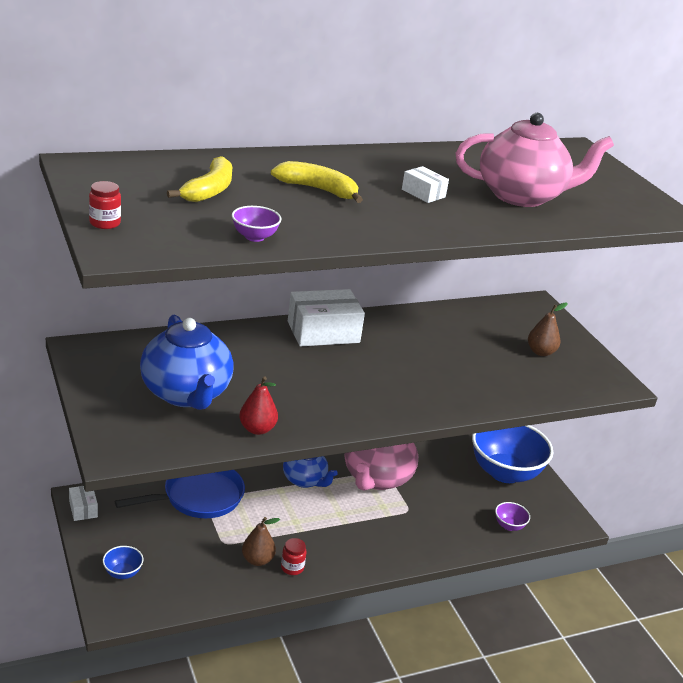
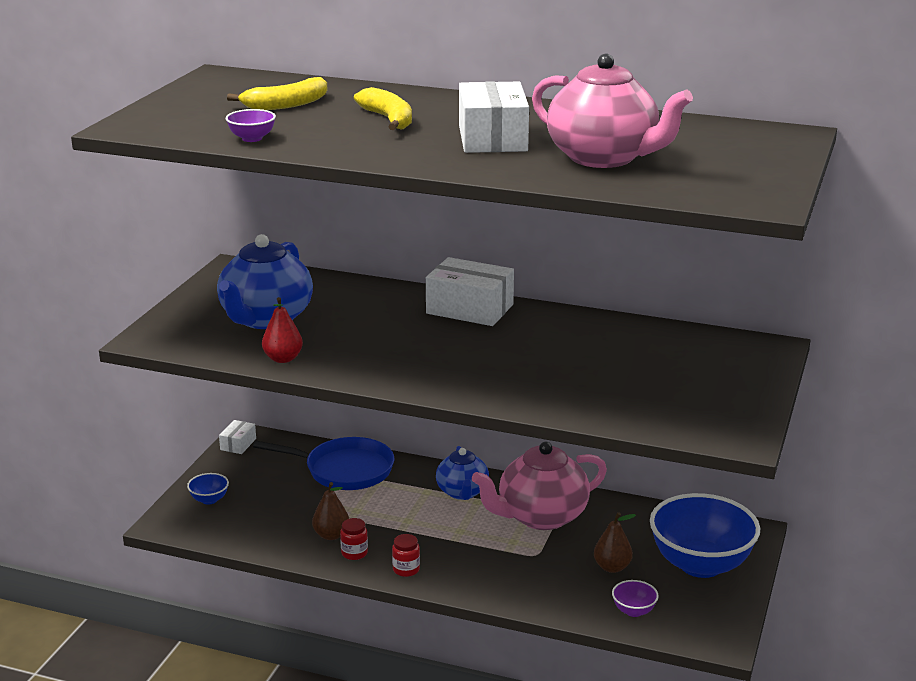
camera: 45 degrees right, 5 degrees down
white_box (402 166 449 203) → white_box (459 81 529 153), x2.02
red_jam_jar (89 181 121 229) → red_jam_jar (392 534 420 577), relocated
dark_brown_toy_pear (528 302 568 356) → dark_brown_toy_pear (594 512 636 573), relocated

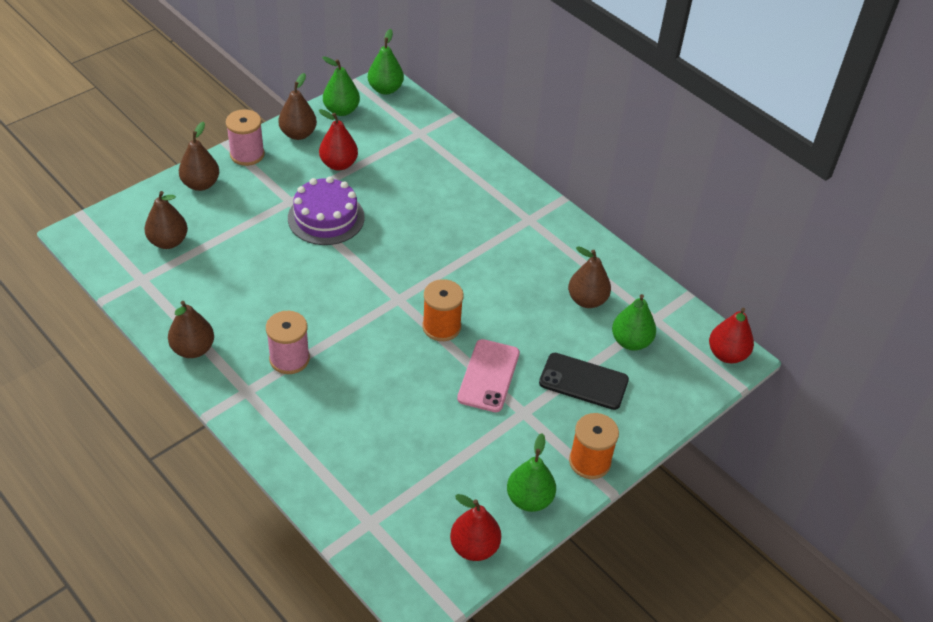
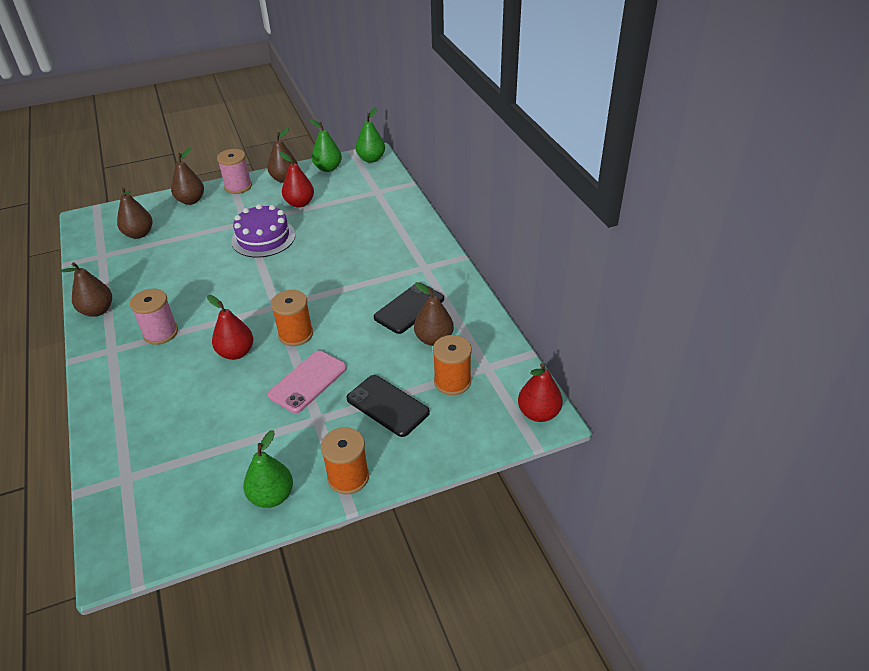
camera: 25 degrees right, 5 degrees down
emerald_toy_pear (612 294 656 350) → orange-coloured_reel_of_thread (433 335 472 395)
red_toy_pear (450 494 501 561) → red_toy_pear (207 295 253 360), relocated
- → black_mobile_phone (374 283 444 334)

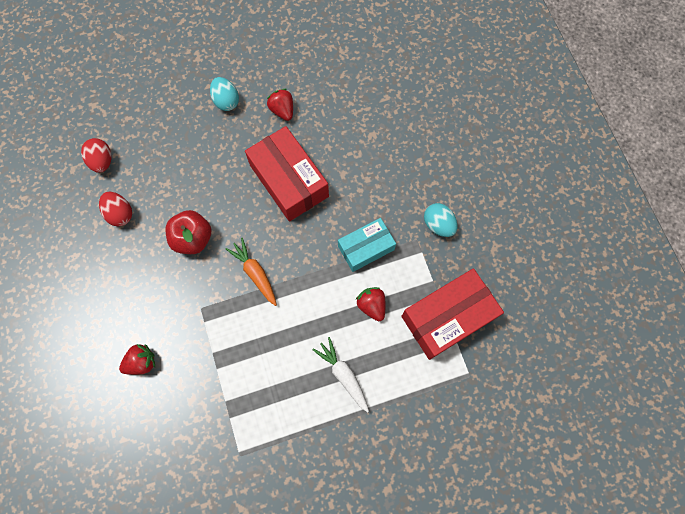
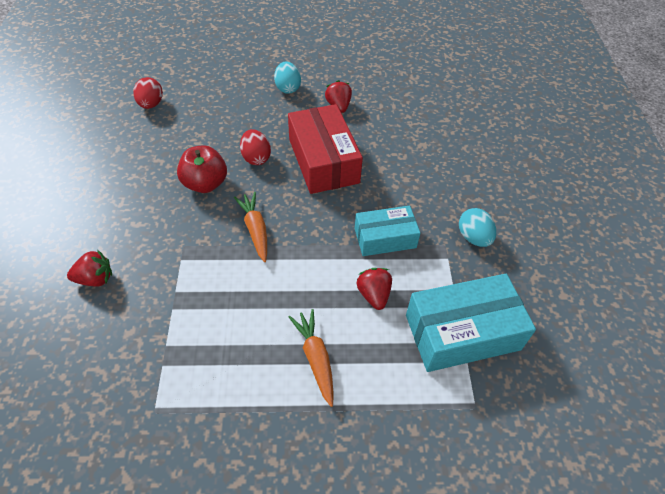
camera: 15 degrees right, 20 degrees down
red_egg (99 192 132 226) → red_egg (240 129 271 165), relocated
red_box (401 268 504 360) → aqua_box (406 274 536 372)
white_carrot (312 337 369 413) → orange-coloured_carrot (288 309 334 407)

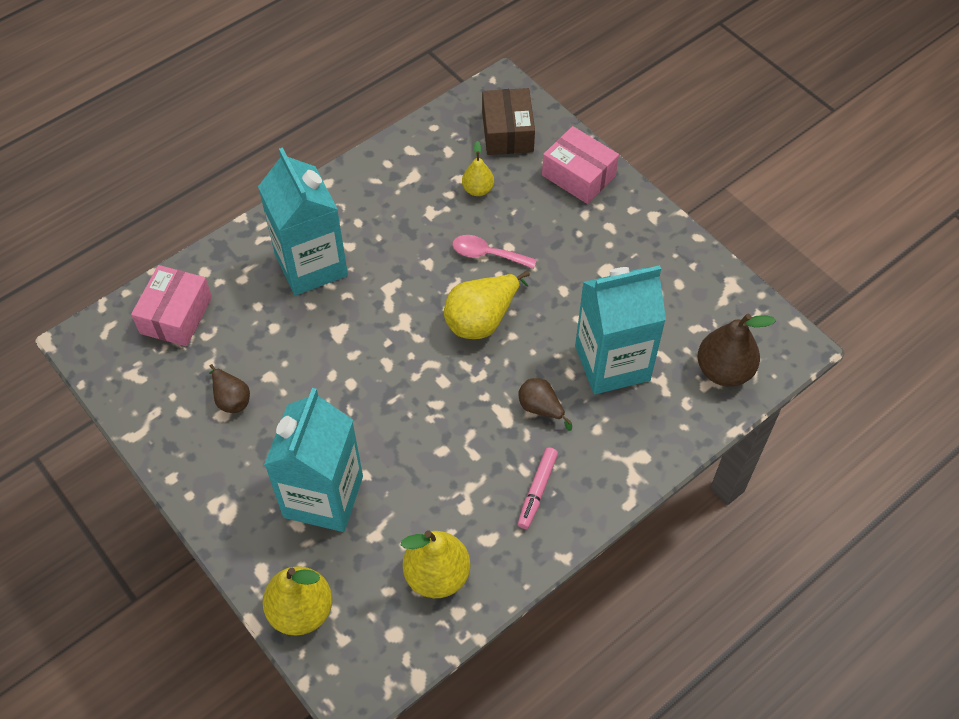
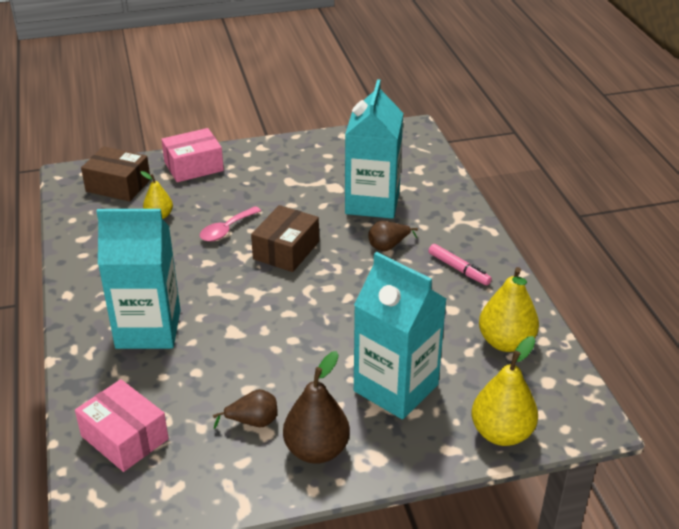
camera: 65 degrees left, 20 degrees down
yellow_toy_pear (444 271 530 339) → dark_brown_box (251 205 319 272)
dark_brown_toy_pear (698 314 776 387) → dark_brown_toy_pear (283 351 350 464), relocated

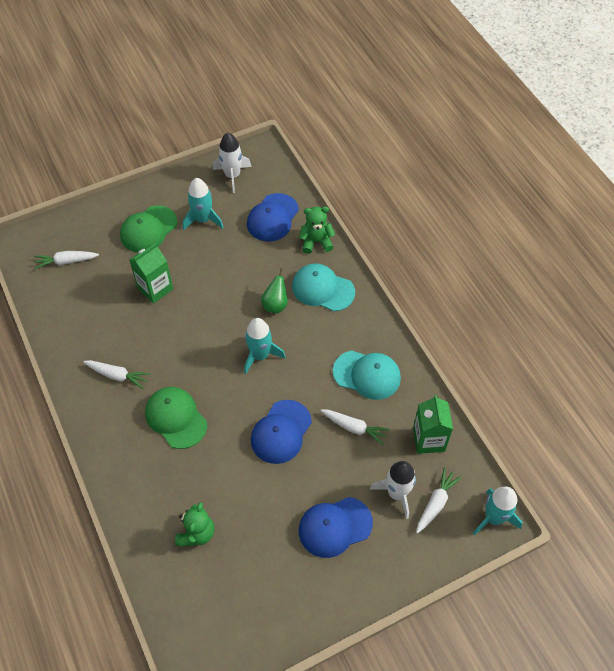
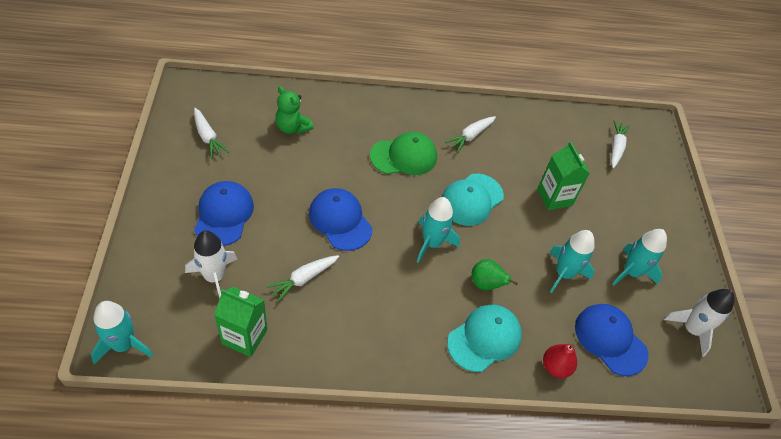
camera: 110 degrees right, 5 degrees down
emerald_baseball_cap (120 206 177 253) → -
emerald_stuffed_bear (299 207 335 254) → red_toy_pear (543 344 577 378)
aqua_baseball_cap (333 350 401 400) → aqua_baseball_cap (441 174 504 226), relocated
white_carrot (416 467 462 533) → white_carrot (194 108 229 159), relocated
- → aqua_toy_rocket (549 230 595 293)

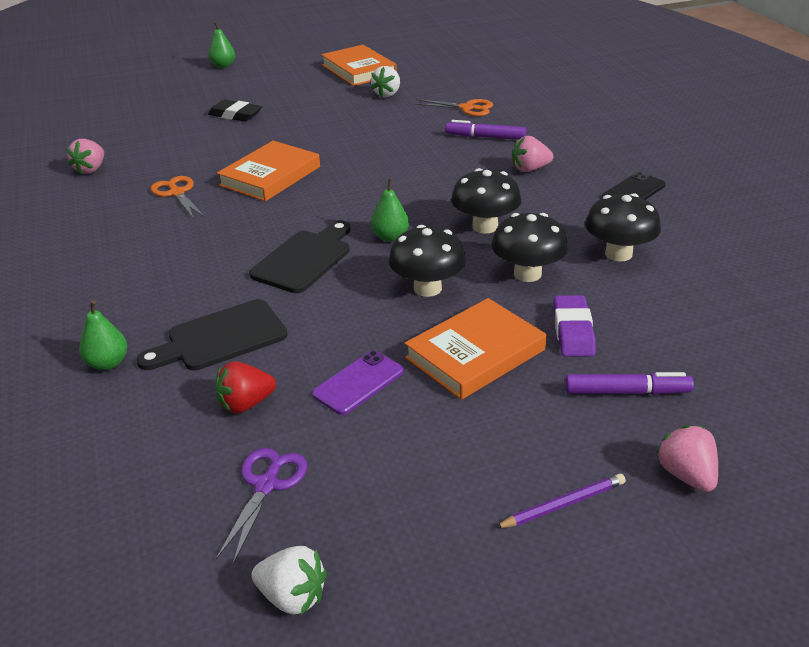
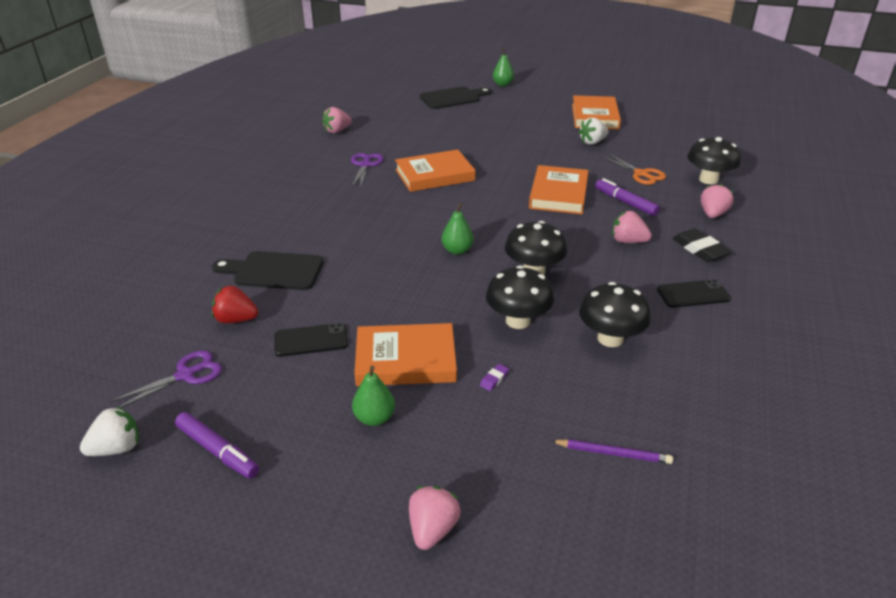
camera: 35 degrees right, 0 degrees up
black_eraser (208 99 262 122) → black_eraser (672 229 732 262), relocated
orange-coloured_shears (151 176 205 219) → royal_purple_shears (351 153 383 186)
black_cutting_board (249 220 351 293) → black_cutting_board (420 87 492 109), relocated
black_fungus (389 225 466 297) → black_fungus (687 137 741 184), relocated
royal_purple_eraser (553 295 596 357) → royal_purple_eraser (480 364 509 391), x0.46
emerald_toy_pear (79 300 127 370) → emerald_toy_pear (352 365 395 426), relocated
royal_purple_mobile_phone (312 351 404 415) → black_mobile_phone (275 323 348 357)
royal_purple_felt_pen (565 372 694 395) → royal_purple_felt_pen (175 412 259 479), relocated
royal_purple_wooden_pencil (495 474 626 528) → royal_purple_wooden_pencil (551 439 673 464), relocated
white_berry (251 546 327 615) → white_berry (80 406 139 456), 90 degrees counterclockwise
- → orange-coloured_hardback (529 165 589 214)
- → pink_berry (701 184 734 218)

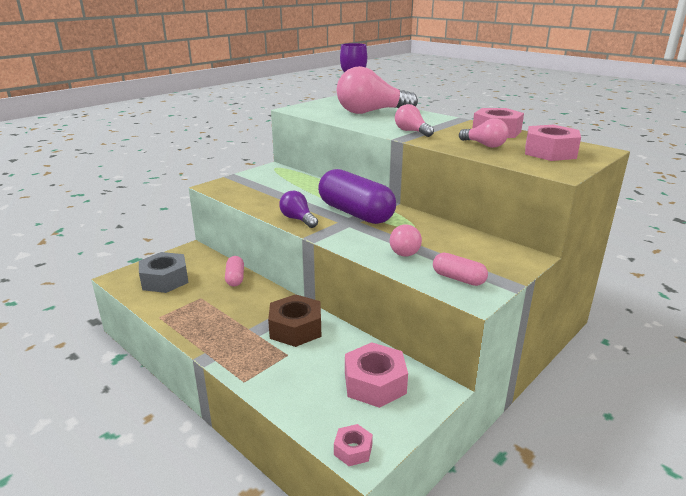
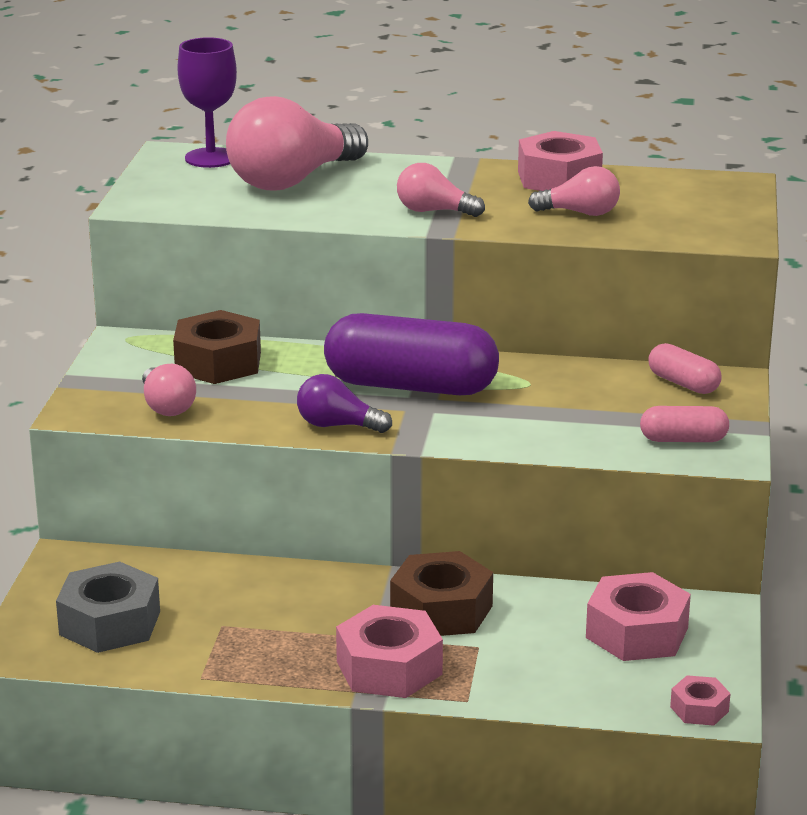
camera: 35 degrees left, 0 degrees up
pink_nut (525 125 581 161) → pink_nut (336 605 443 698), relocated
pink_bulb (390 224 422 257) → pink_bulb (142 364 196 416), relocated
pink_pill (225 256 244 287) → pink_pill (648 343 722 394), relocated
- → dark_brown_nut (173 310 261 384)

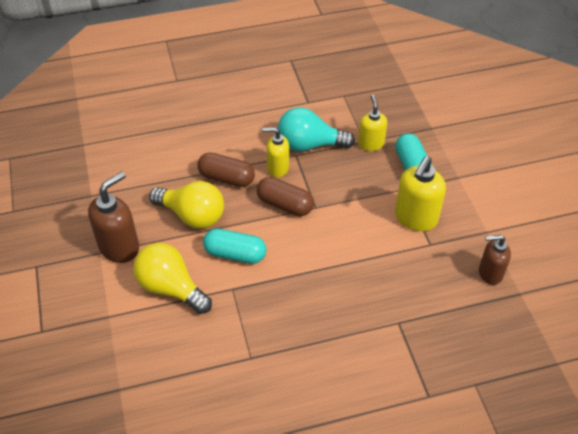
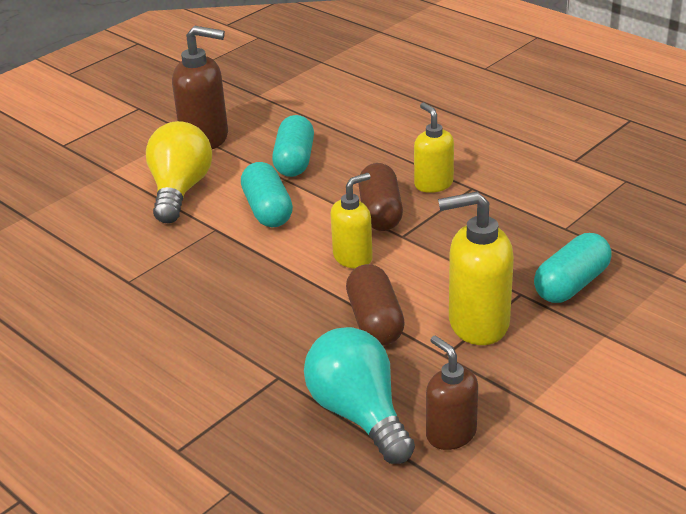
camera: 60 degrees right, 15 degrees down
yellow_pump_bottle (358 95 387 151) → yellow_pump_bottle (331 173 373 268), relocated
aqua_bulb (278 107 355 152) → aqua_bulb (304 327 415 464), relocated
dark_brown_pill (197 153 255 187) → dark_brown_pill (346 264 405 345), relocated
yellow_bulb (149 181 224 229) → aqua_pill (272 115 314 177)

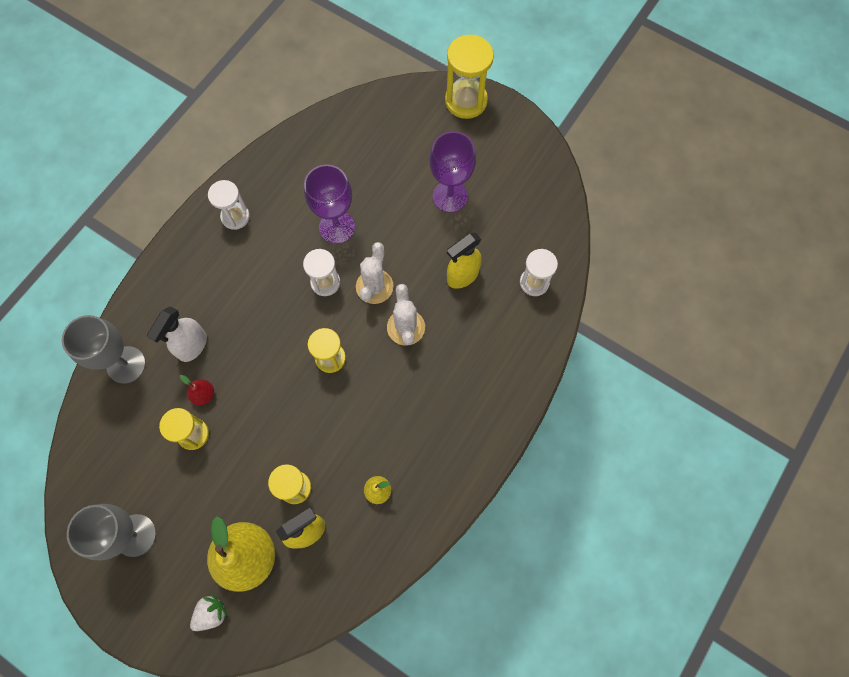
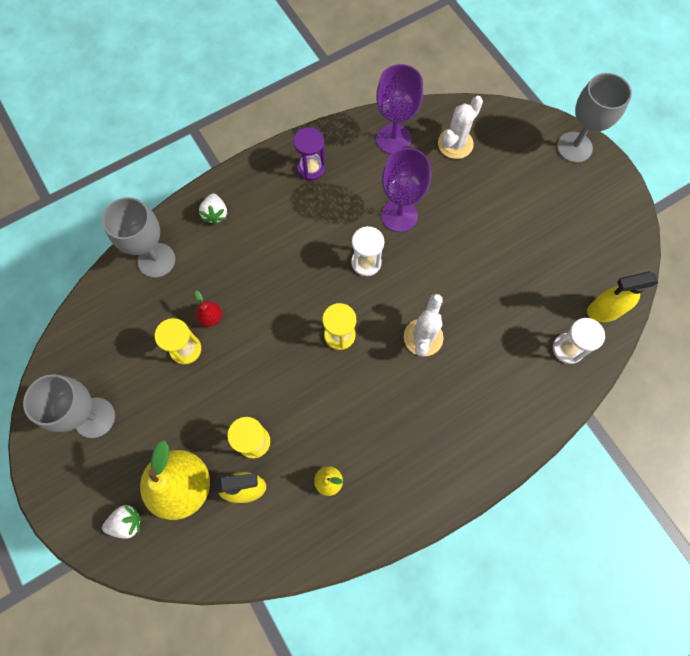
camera: 25 degrees right, 0 degrees up
yellow_hourglass (445 35 494 119) → ash-grey_goblet (557 73 632 163)
royal_purple_goblet (430 131 476 213) → royal_purple_goblet (376 64 423 154), relocated
white_hourglass (208 180 250 230) → royal_purple_hourglass (293 127 326 181)
yellow_spray_bottle (447 233 482 289) → yellow_spray_bottle (587 271 658 322), relocated
white_prickly_plant (356 242 394 304) → white_prickly_plant (438 96 483 159), relocated
white_spray_bottle (147 306 207 362) → -
- → white_berry (199 193 227 225)

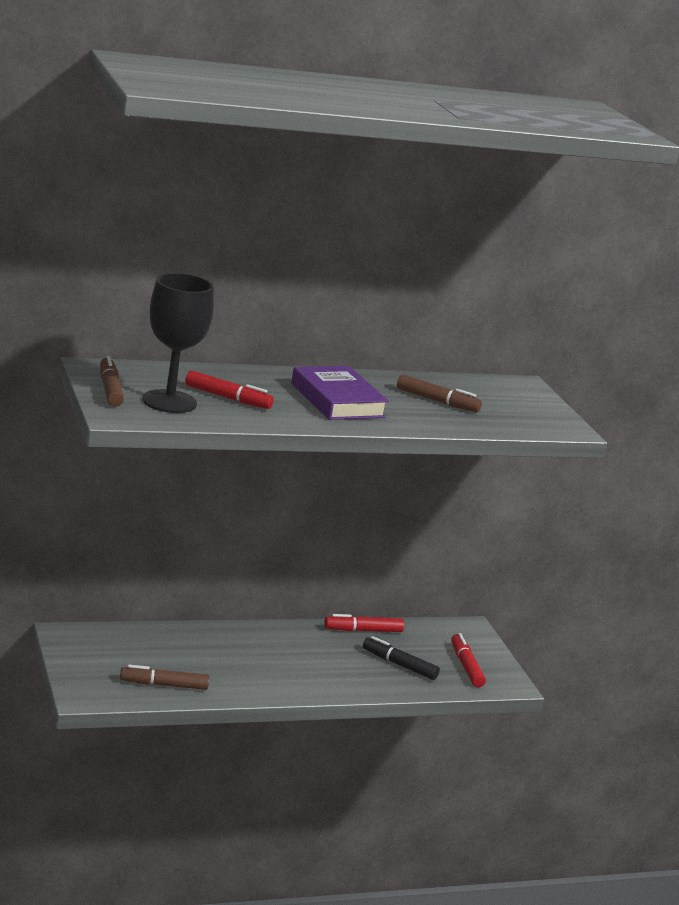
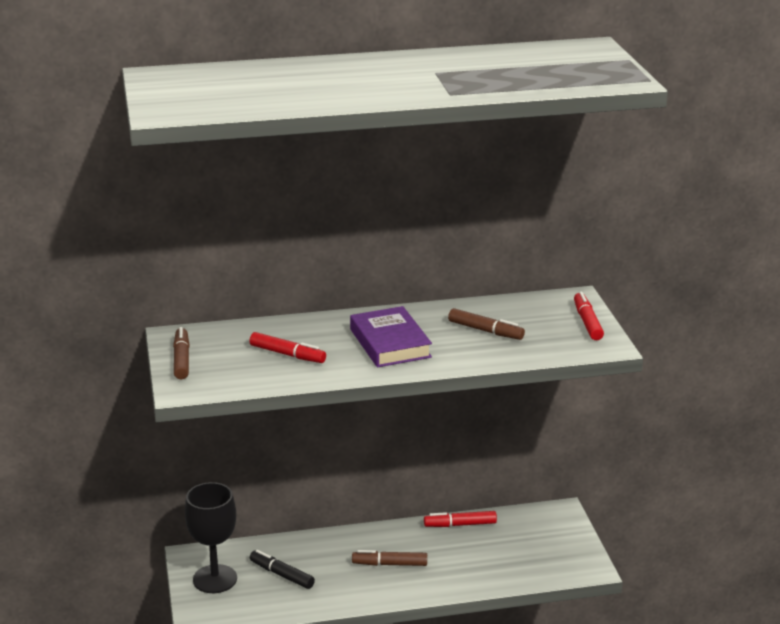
camera: 10 degrees right, 5 degrees up
black_goblet (142 273 214 413) → black_goblet (185 482 237 593), relocated
red_felt_pen (451 633 486 687) → red_felt_pen (574 292 604 340), relocated
black_felt_pen (363 636 440 680) → black_felt_pen (250 550 315 589), relocated
dark_brown_felt_pen (120 665 209 690) → dark_brown_felt_pen (352 550 427 566), relocated

